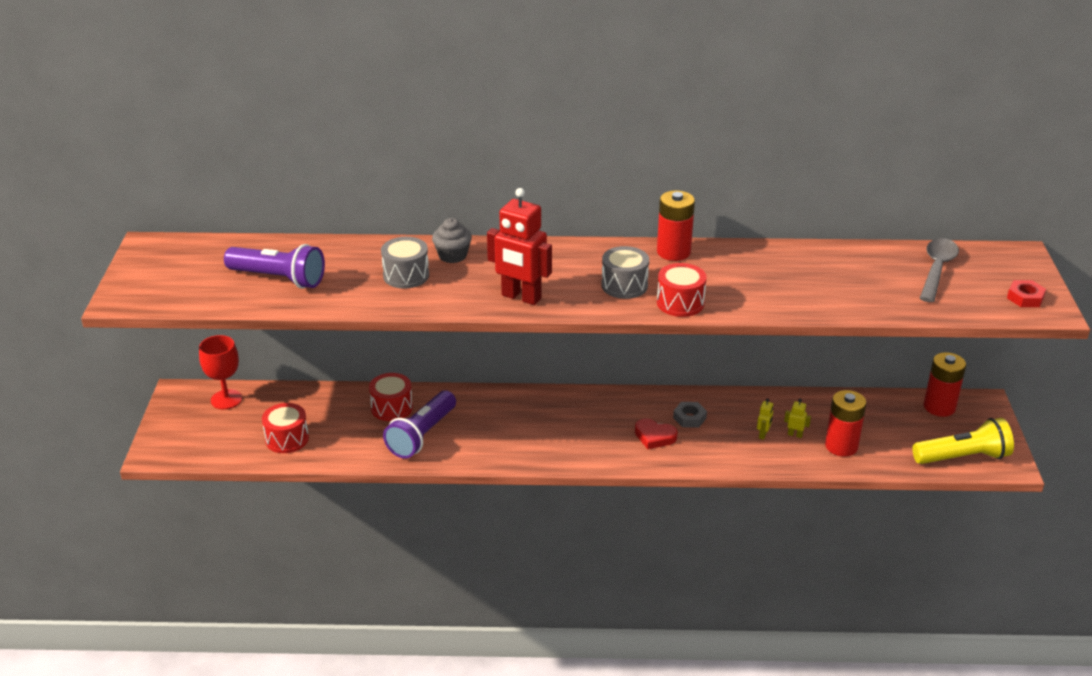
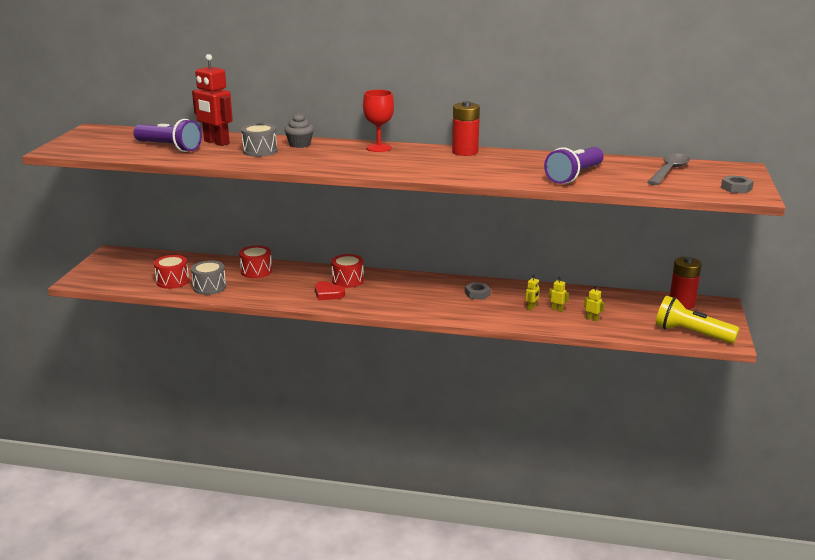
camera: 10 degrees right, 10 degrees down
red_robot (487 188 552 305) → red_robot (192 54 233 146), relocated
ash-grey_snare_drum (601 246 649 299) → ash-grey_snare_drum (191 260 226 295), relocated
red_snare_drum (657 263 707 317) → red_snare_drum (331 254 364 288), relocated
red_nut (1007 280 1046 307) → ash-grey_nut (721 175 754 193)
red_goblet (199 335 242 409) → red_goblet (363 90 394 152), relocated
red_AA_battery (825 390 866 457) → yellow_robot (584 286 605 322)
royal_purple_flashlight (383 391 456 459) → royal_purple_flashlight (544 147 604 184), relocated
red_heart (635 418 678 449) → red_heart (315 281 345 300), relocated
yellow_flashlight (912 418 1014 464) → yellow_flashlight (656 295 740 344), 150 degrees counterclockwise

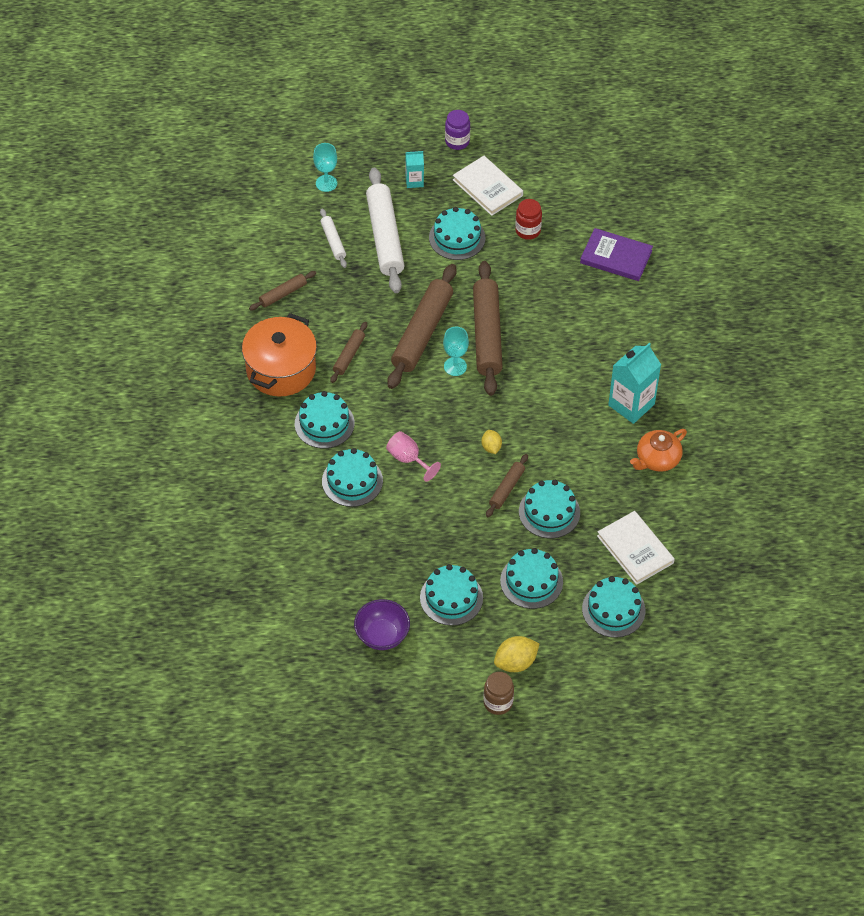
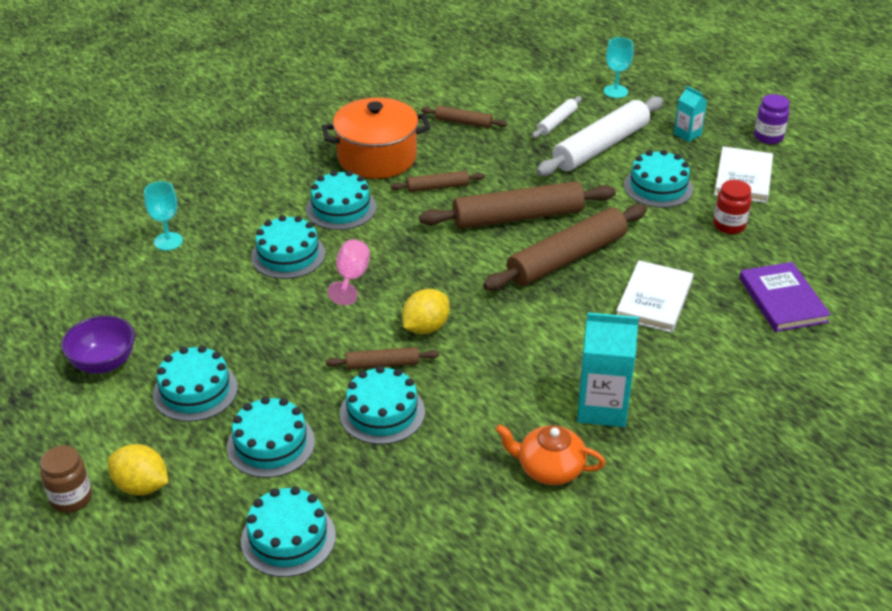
camera: 55 degrees right, 15 degrees down
aqua_goblet (443 327 469 376) → aqua_goblet (144 181 183 251), relocated
yellow_citrus_fruit (482 430 502 454) → yellow_citrus_fruit (402 289 450 334), x1.62
white_hardback (597 511 675 585) → white_hardback (616 260 693 333), relocated

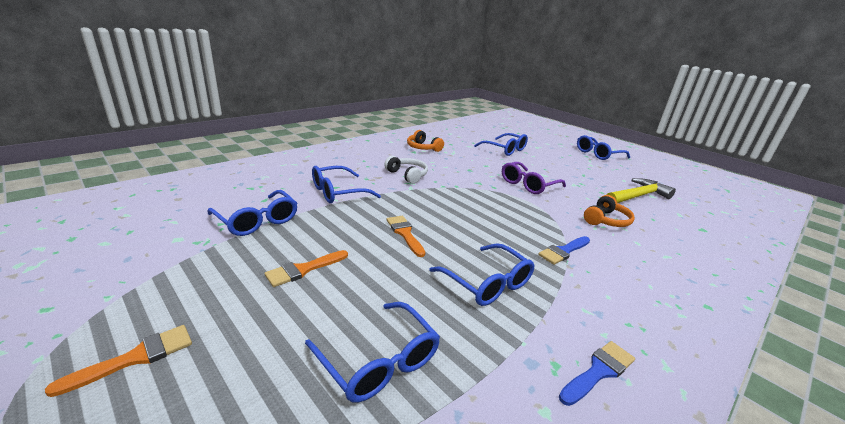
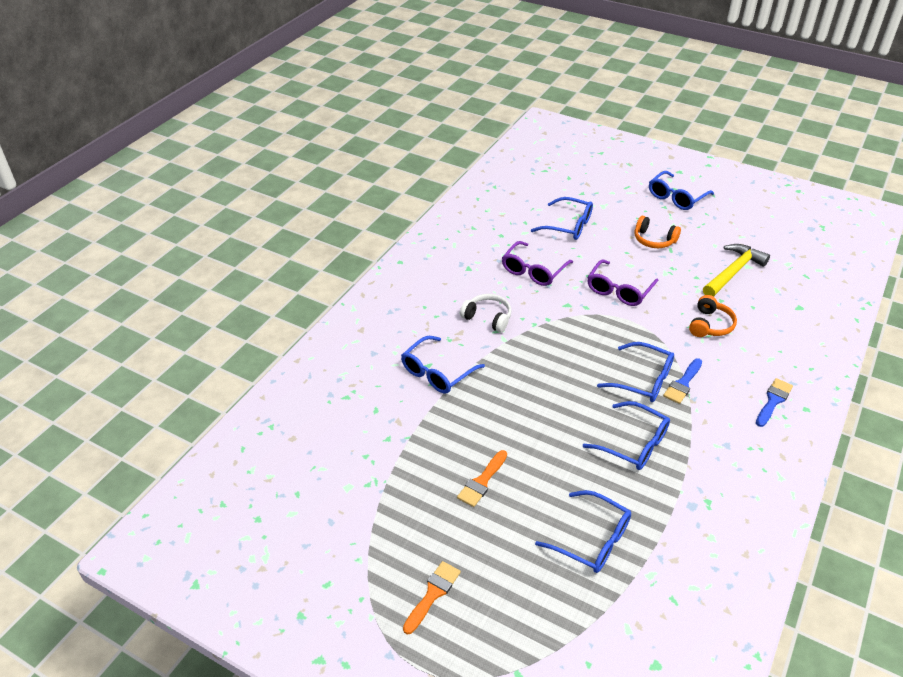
camera: 15 degrees left, 15 degrees up
orange-coloured_headset (407 130 444 152) → orange-coloured_headset (635 216 681 248), relocated
cobalt_glasses (208 190 297 236) → cobalt_glasses (597 342 674 402), relocated
orange-coloured_brush (387 216 425 257) → -
cobalt_brush (559 341 635 406) → cobalt_brush (756 378 793 427), relocated
- → royal_purple_glasses (502 241 573 286)

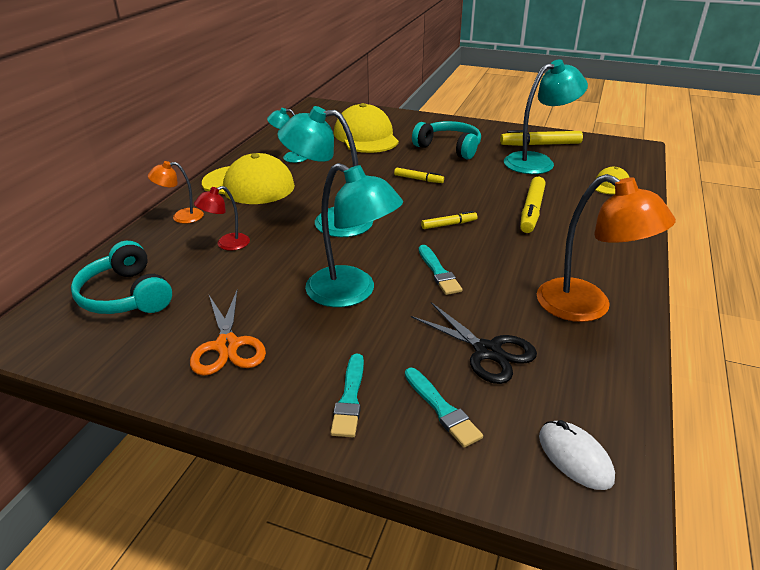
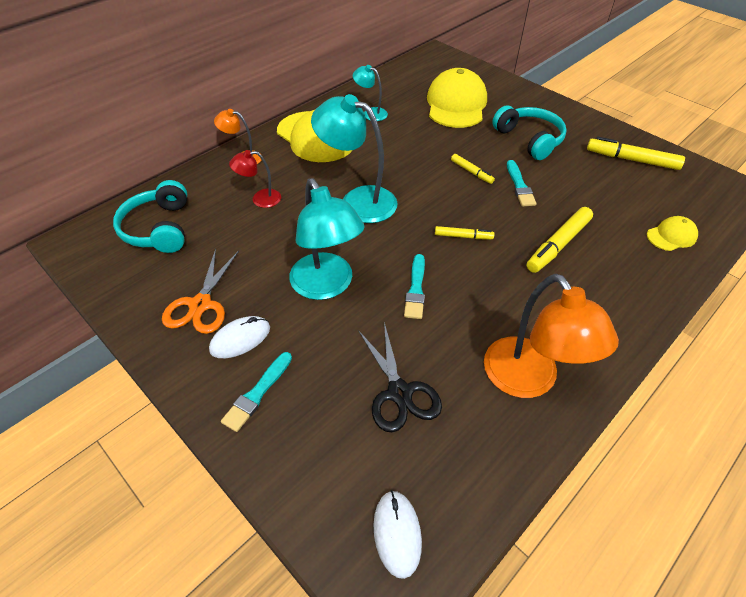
camera: 25 degrees right, 15 degrees up
aqua_lamp (504 59 588 174) → -
aqua_brush (405 368 483 448) → aqua_brush (507 160 536 207), relocated
- → white_PC_mouse (209 316 270 358)

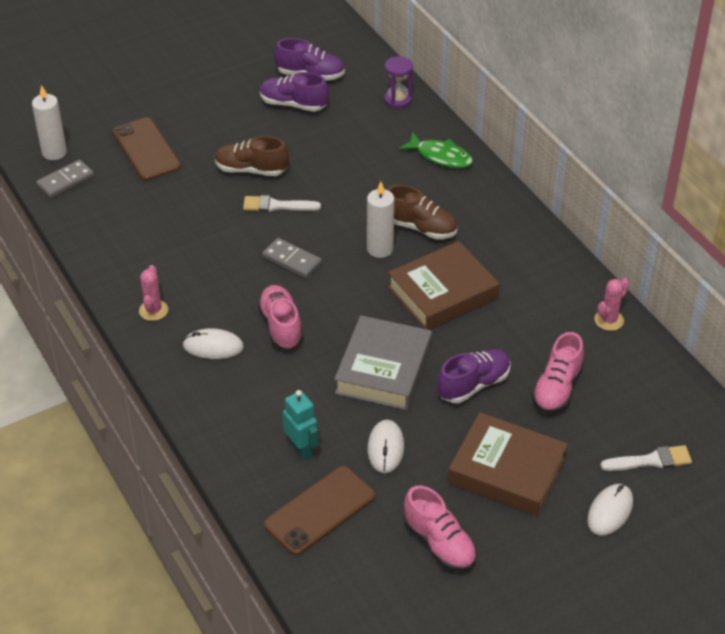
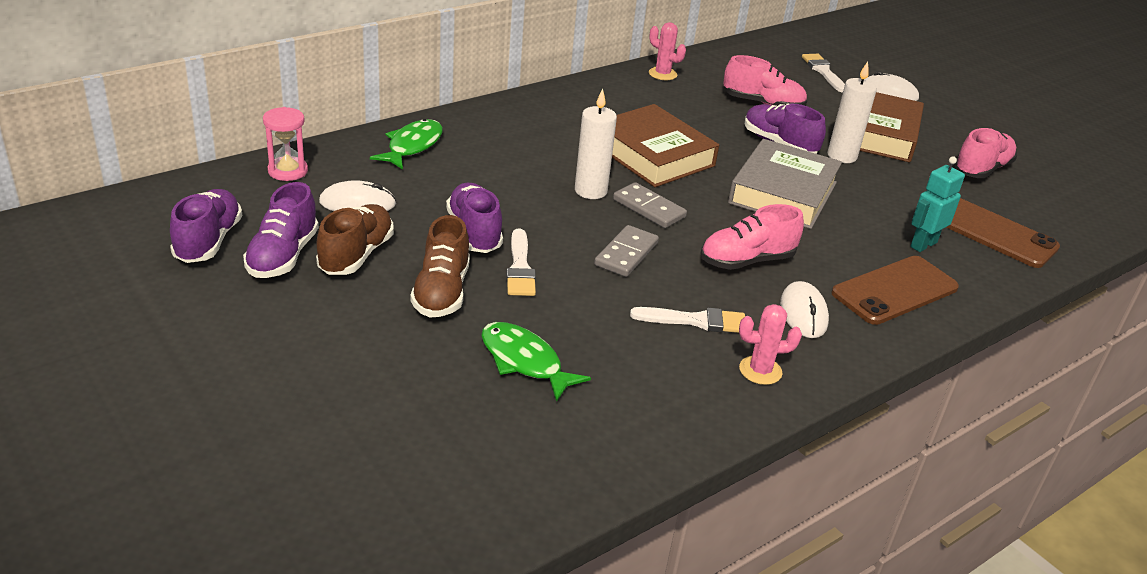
camera: 100 degrees left, 10 degrees down
royal_purple_hourglass (384 56 413 108) → pink_hourglass (263 107 308 181)
white_wax_candle (32 85 67 160) → white_wax_candle (827 62 877 163), relocated
dark_brown_mobile_phone (113 117 181 181) → dark_brown_mobile_phone (831 256 959 325), relocated
ash-grey_domino_piece (36 160 94 198) → ash-grey_domino_piece (613 182 687 228), relocated
dark_brown_lace-up_shoe (387 185 458 239) → dark_brown_lace-up_shoe (316 204 394 275), relocated
ash-grey_hardback (334 315 432 410) → ash-grey_hardback (728 139 842 229), 75 degrees counterclockwise
white_PC_mouse (367 420 404 473) → white_PC_mouse (319 180 396 211), relocated
- → royal_purple_lace-up_shoe (446 183 503 253)
- → white_brush (630 307 745 333)
- → emerald_fish_figure (481 322 591 402)

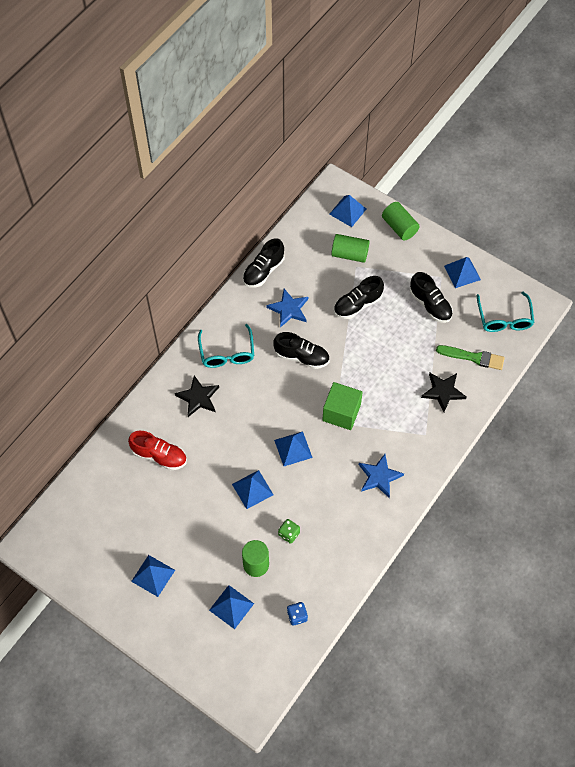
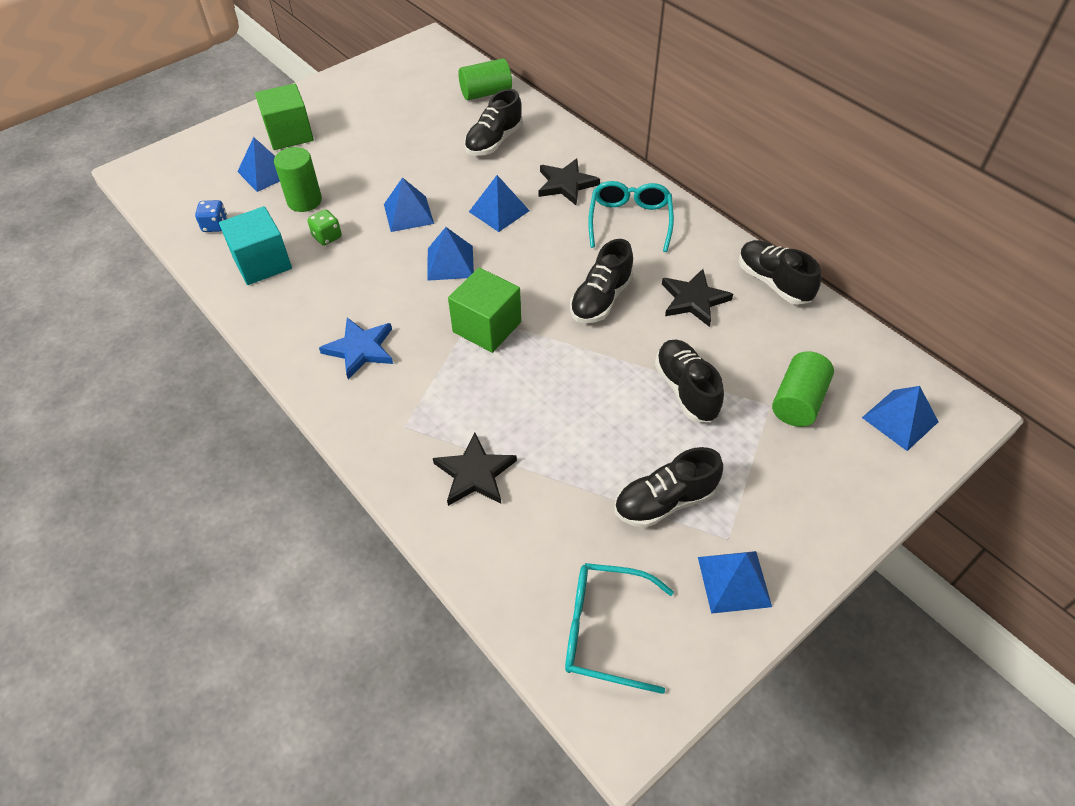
camera: 105 degrees right, 10 degrees down
emerald_solid_cylinder (382 202 420 241) → emerald_solid_cylinder (458 58 512 100), relocated
cobalt_star_shape (266 289 308 328) → black_star_shape (662 269 733 327)
aqua_glasses (198 324 254 368) → aqua_glasses (588 181 674 252), 90 degrees clockwise
emerald_brush (436 345 505 370) → -
red_lace-up_shoe (128 431 187 470) → black_lace-up_shoe (464 89 523 156)
cobalt_pyramid (131 555 175 597) → cobalt_pyramid (469 175 530 232), relocated
- → emerald_block (255 83 314 150)
- → aqua_block (219 206 292 285)

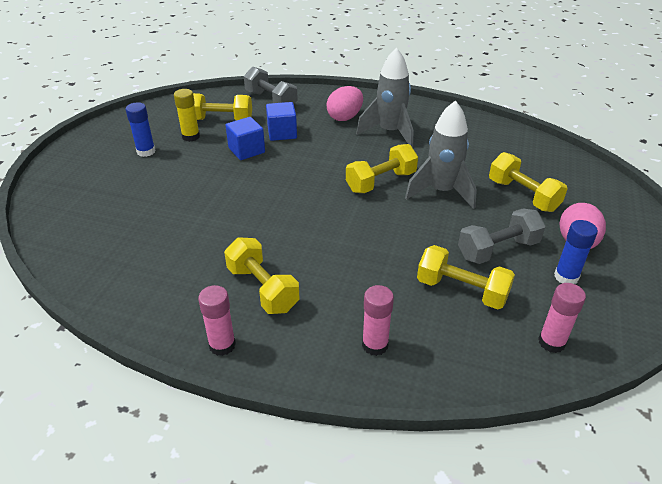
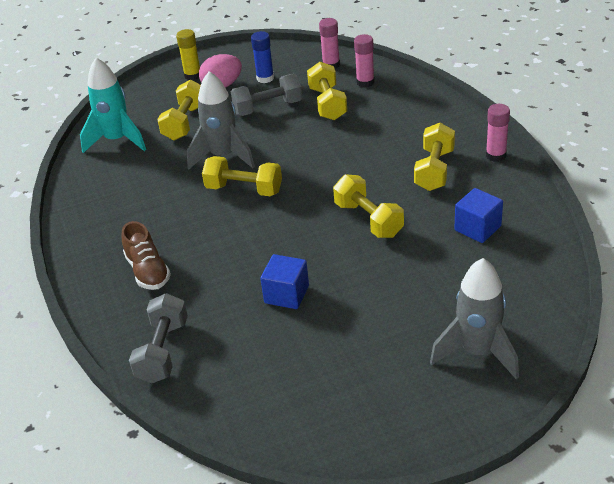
camera: 125 degrees left, 0 degrees up
ash-grey_toy_rocket (356 47 413 148) → ash-grey_toy_rocket (430 258 519 379), relocated
pink_egg (326 86 363 121) → dark_brown_lace-up_shoe (122 221 171 290)
yellow_glue (174 89 200 142) → yellow_glue (176 29 200 80), relocated
yellow_dumbbell (193 93 252 121) → yellow_dumbbell (333 174 404 238), relocated
cobalt_glue (126 102 156 157) → -
cobalt_block (266 102 297 141) → cobalt_block (454 188 503 243), relocated
ash-grey_dumbbell (458 209 546 264) → ash-grey_dumbbell (231 74 302 116), 45 degrees counterclockwise
pink_glue (362 285 394 356) → pink_glue (354 34 375 87), relocated
- → aqua_toy_rocket (80 58 146 153)

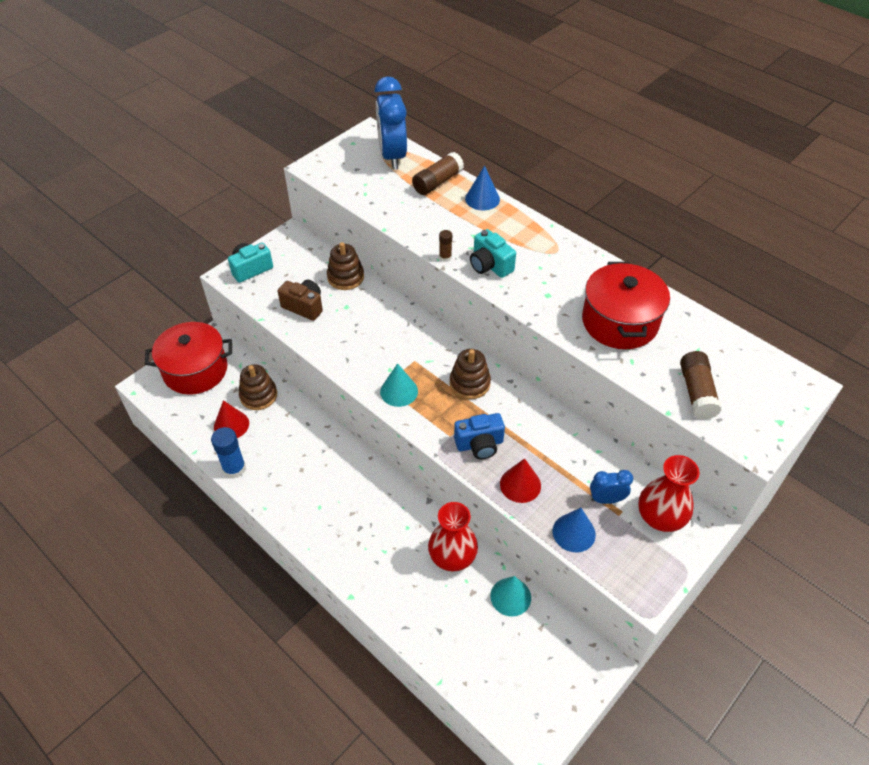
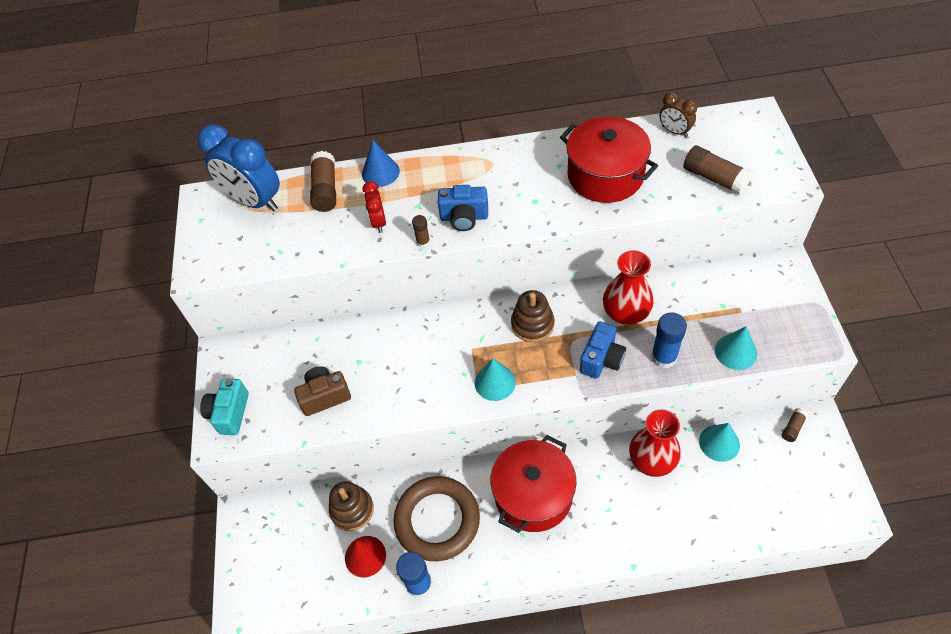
camera: 45 degrees left, 5 degrees up
aqua_camera (470 229 516 278) → cobalt_camera (438 185 488 231)
dark_brown_stacking_toy (327 242 364 290) → -
red_cooking_pot (145 322 232 395) → red_cooking_pot (490 435 577 533), relocated
red_tall_vase (638 455 700 532) → red_tall_vase (603 251 654 325), relocated
red_solid_cone (500 458 541 503) → cobalt_glue (651 312 687 369)
cobalt_bedside_clock (590 470 633 504) → -
cobalt_solid_cone (553 508 596 552) → aqua_solid_cone (715 326 757 370)
- → dark_brown_bedside_clock (660 92 697 137)
- → red_bedside_clock (363 181 386 233)
- → dark_brown_glue (782 409 808 442)
- → dark_brown_torus (393 476 480 561)

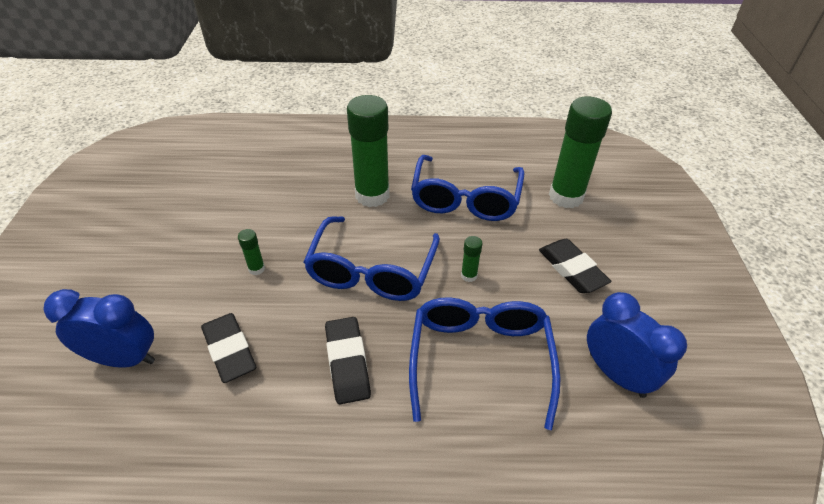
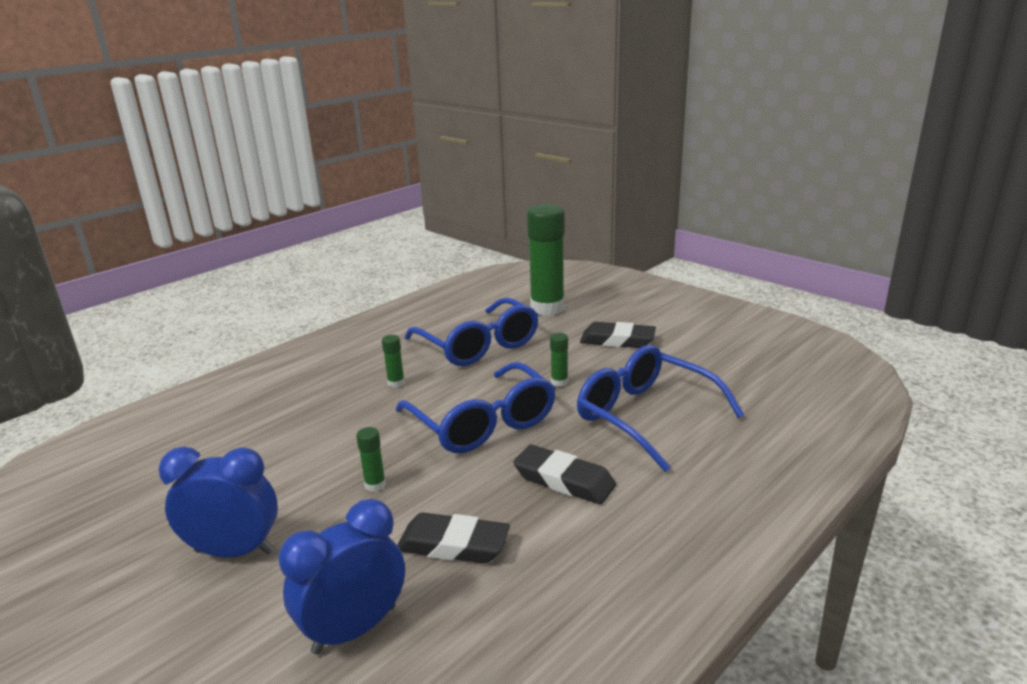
camera: 45 degrees left, 20 degrees down
emerald_glue (347 95 390 207) → emerald_glue (382 335 405 388), x0.41
cobalt_bedside_clock (587 292 687 398) → cobalt_bedside_clock (159 447 278 558), relocated

